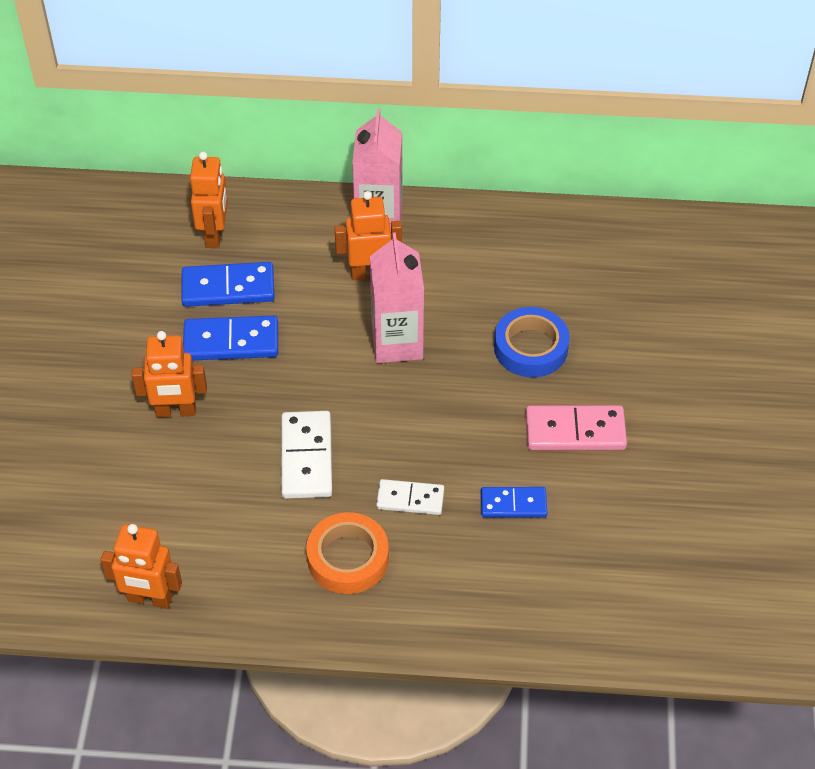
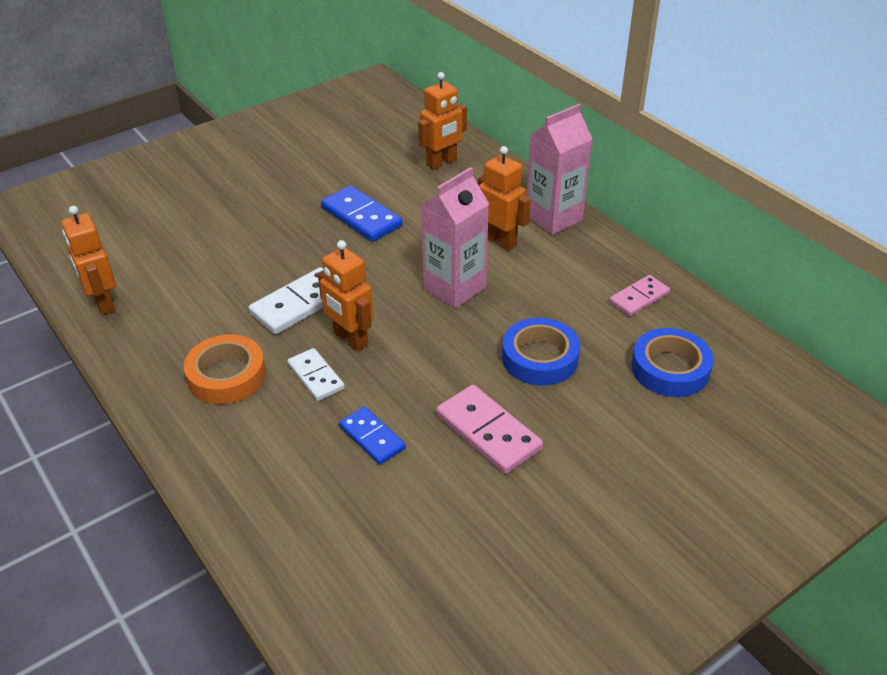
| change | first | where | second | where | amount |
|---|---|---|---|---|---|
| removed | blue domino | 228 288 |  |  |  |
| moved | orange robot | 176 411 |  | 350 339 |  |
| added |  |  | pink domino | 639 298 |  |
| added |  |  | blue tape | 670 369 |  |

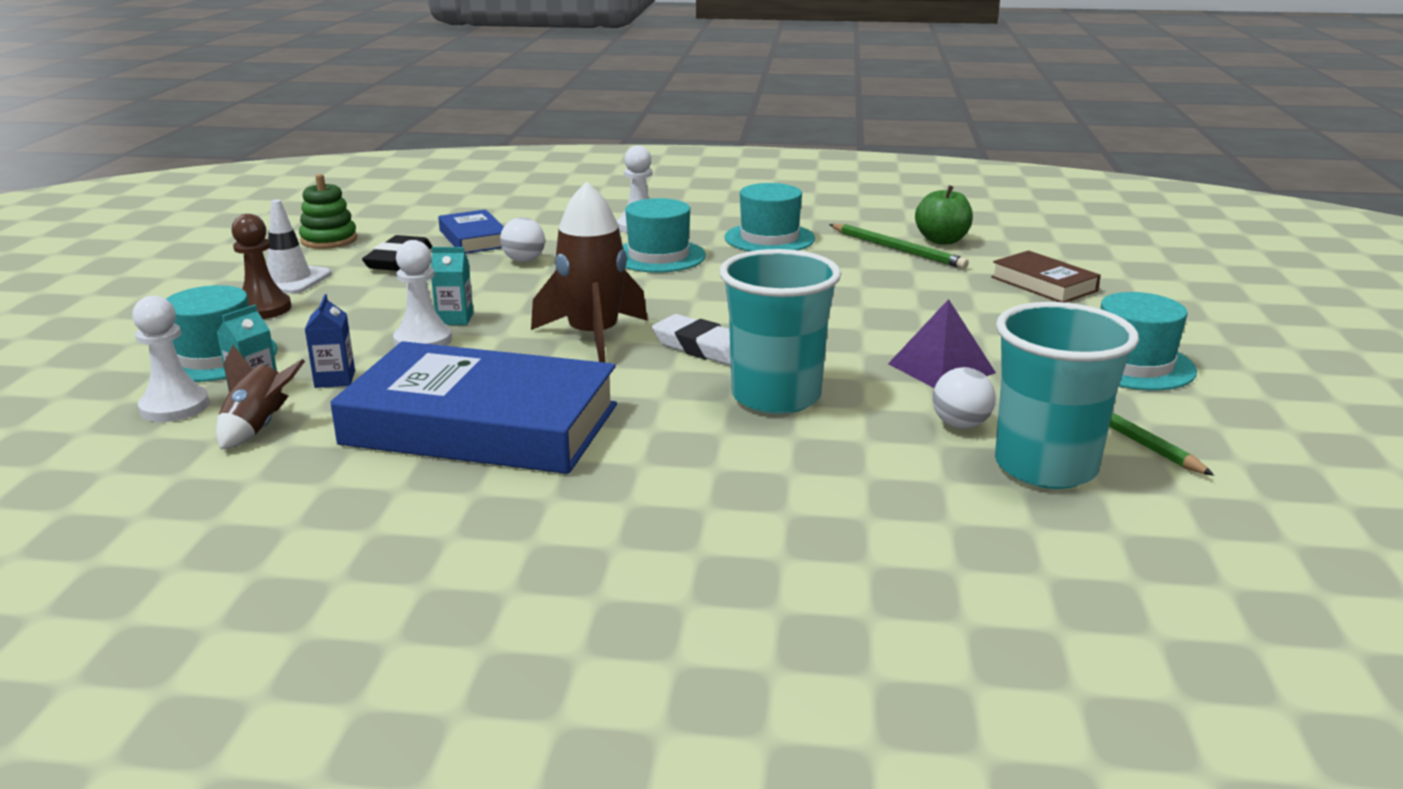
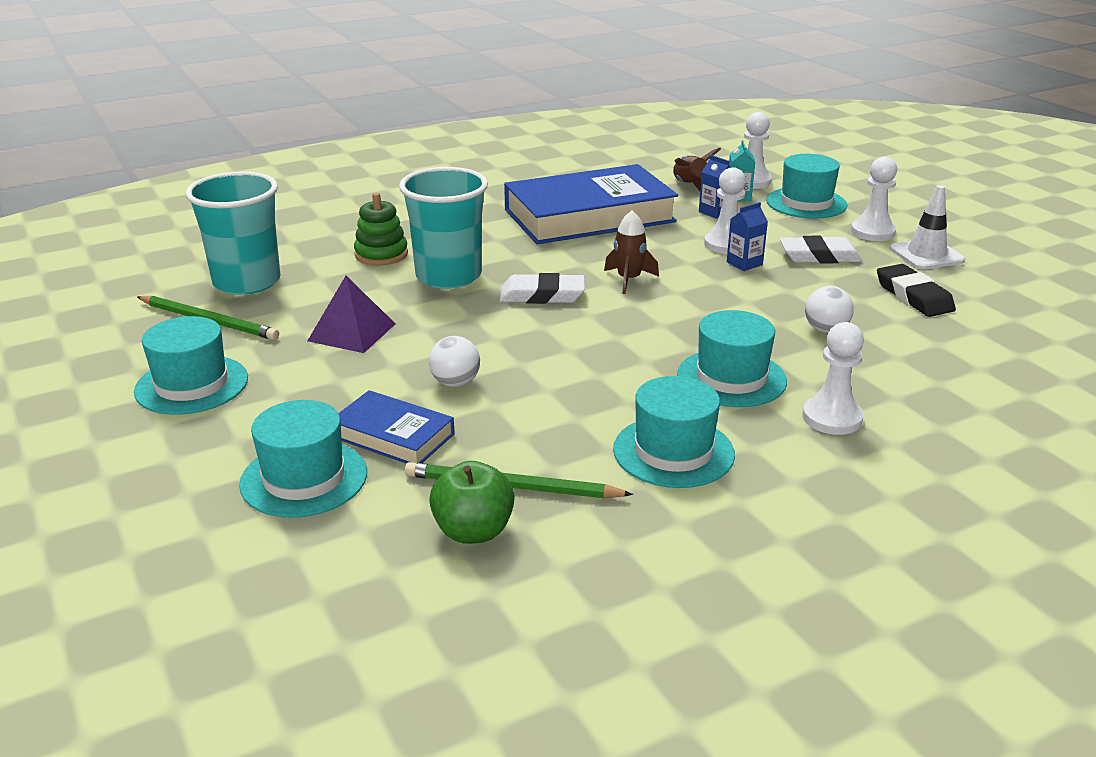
| change | first | where | second | where | amount |
|---|---|---|---|---|---|
| moved | green stacking toy | 329 240 |  | 381 254 |  |
| resized | brown rocket | 593 337 |  | 629 280 | x0.57 |
| moved | blue book | 474 238 |  | 393 435 |  |
| recoloured | brown pawn | 263 309 | white pawn | 872 232 |  |
| recoloured | turquoise carton | 455 319 | blue carton | 744 263 |  |
| replaced | brown book | 1043 284 | turquoise hat | 304 478 |  |
| moved | white ball | 960 425 |  | 455 383 |  |
| added |  |  | white eraser | 819 256 |  |

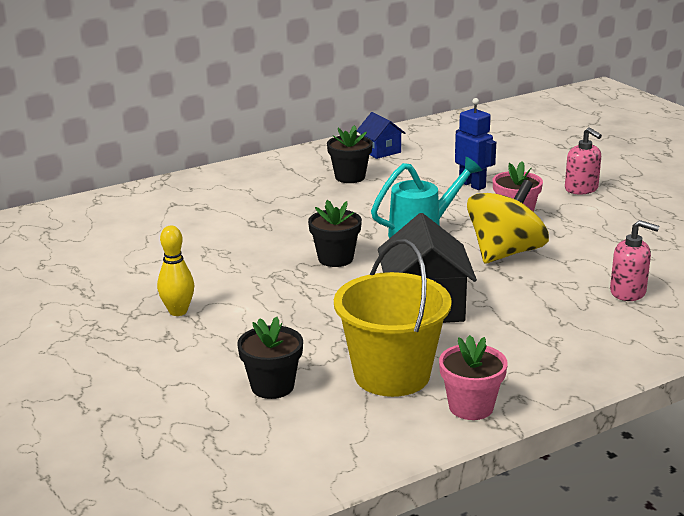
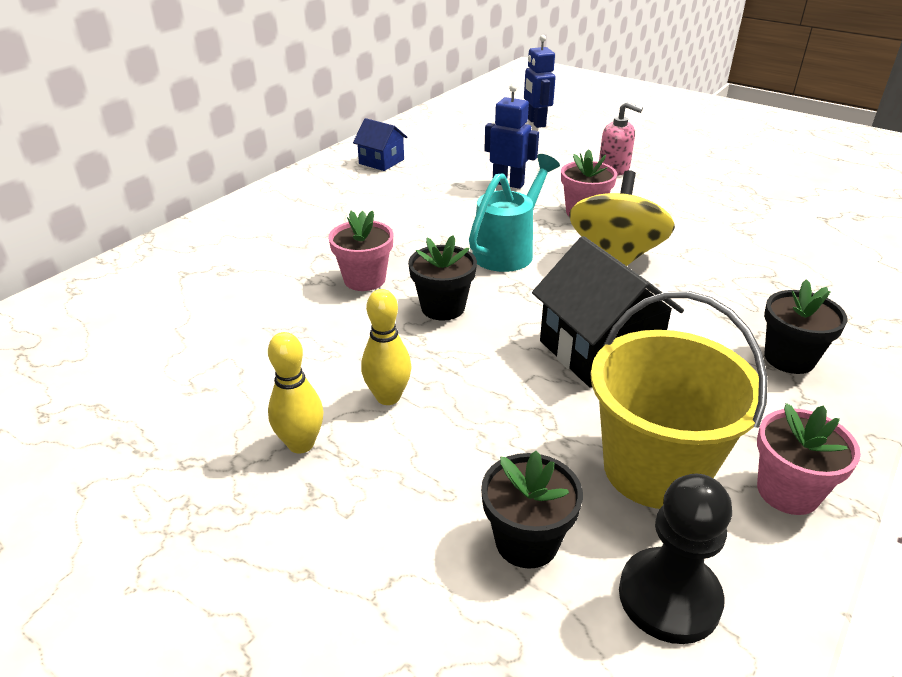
| change | first | where | second | where | amount |
|---|---|---|---|---|---|
| moved | black flower pot | 350 177 |  | 789 358 |  |
| removed | pink soap dispenser | 628 292 |  |  |  |
| added |  |  | blue robot | 536 123 |  |
| added |  |  | pink flower pot | 364 279 |  |
| added |  |  | yellow bowling pin | 388 397 |  |
| added |  |  | black pawn | 669 597 |  |

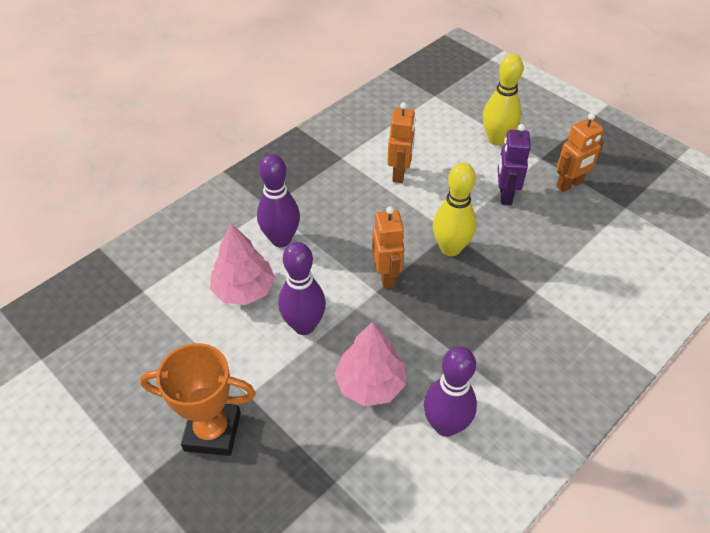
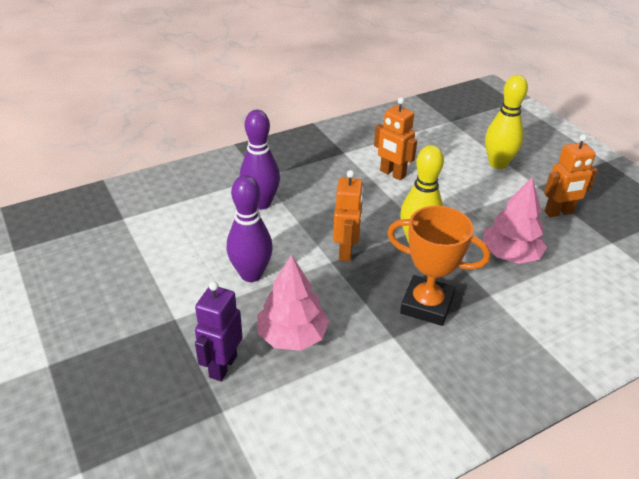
| change | first | where | second | where | amount |
|---|---|---|---|---|---|
| turned | orange robot | 399 174 |  | 392 174 | 105 degrees clockwise |
| moved | purple robot | 505 195 |  | 222 366 |  |
| moved | pink tree | 244 290 |  | 510 255 |  |
| moved | orange trophy | 212 431 |  | 426 305 |  |
| removed | purple bowling pin | 445 425 |  |  |  |

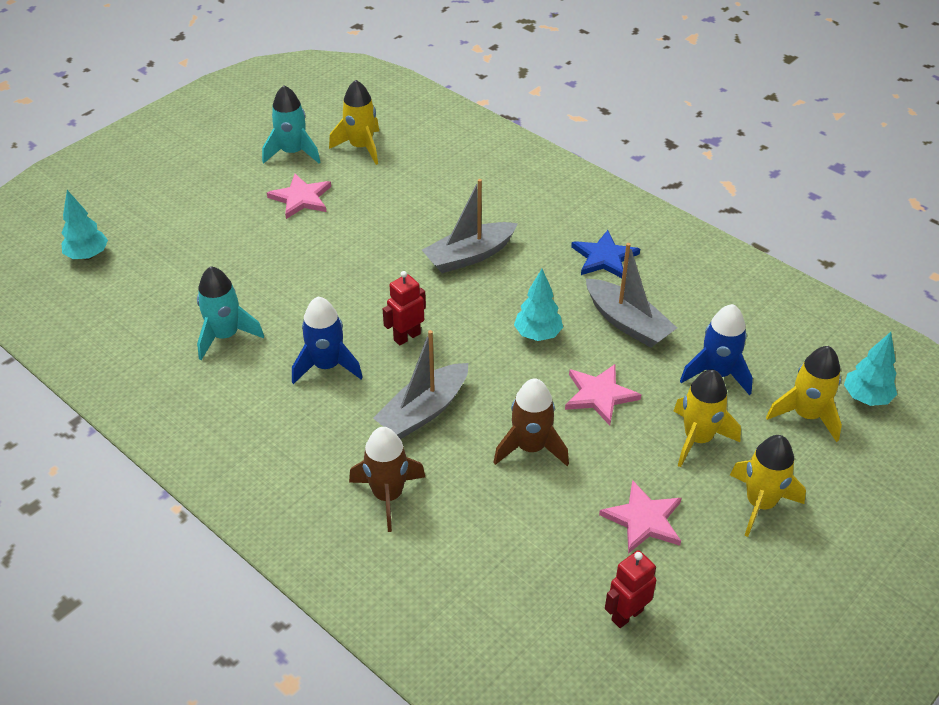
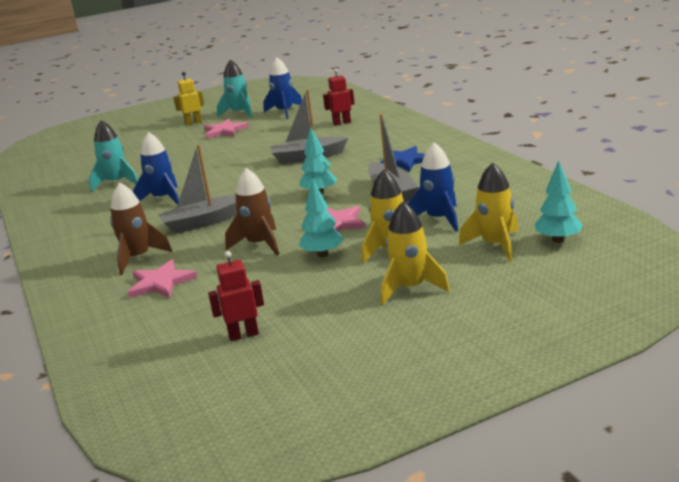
| change | first | where | second | where | amount |
|---|---|---|---|---|---|
| recoloured | yellow rocket | 361 147 | blue rocket | 284 112 |  |
| moved | turquoise tree | 88 256 |  | 322 254 |  |
| moved | red robot | 407 337 |  | 341 123 |  |
| moved | pink star | 644 519 |  | 161 283 |  |
| added |  |  | yellow robot | 193 123 |  |

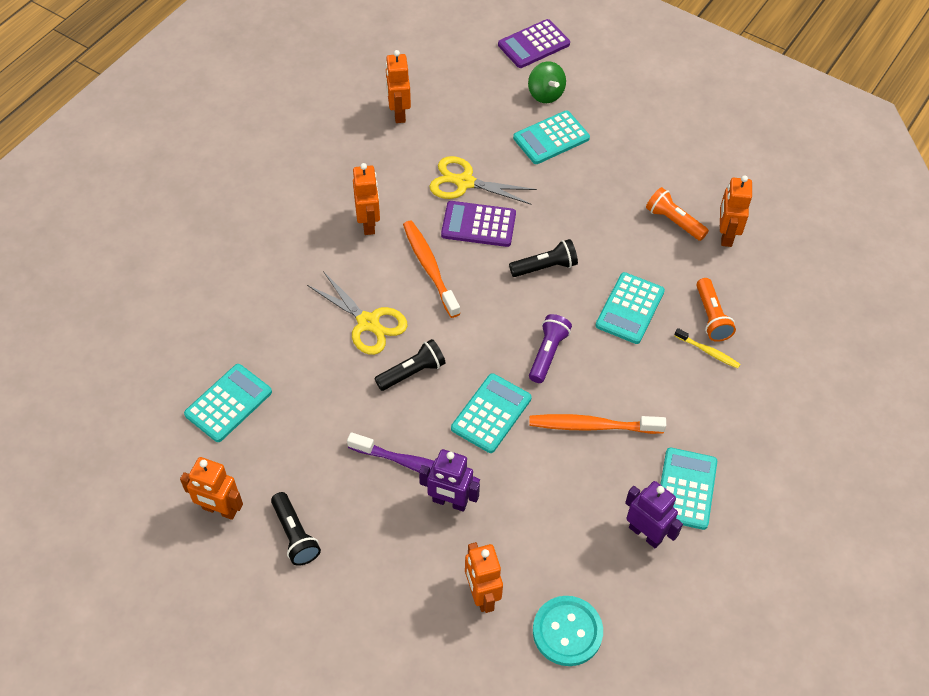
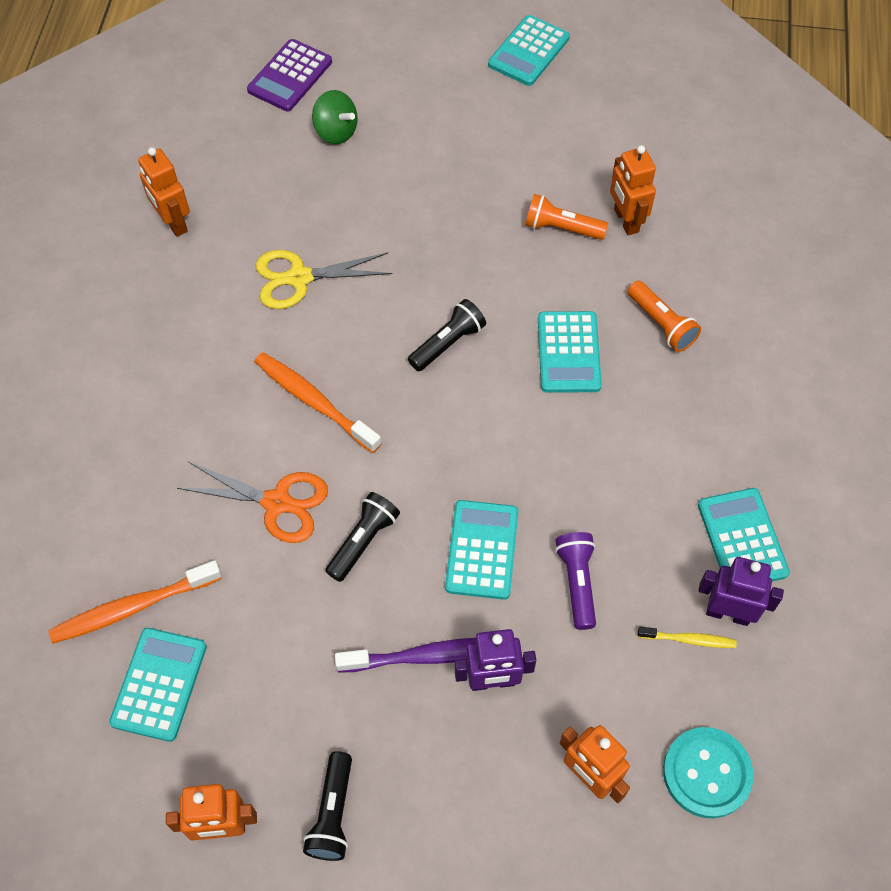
| change | first | where | second | where | amount |
|---|---|---|---|---|---|
| moved | turquoise calculator | 551 138 |  | 528 51 |  |
| removed | orange robot | 368 223 |  |  |  |
| removed | purple calculator | 478 224 |  |  |  |
| recoloured | yellow scissors | 368 323 | orange scissors | 277 502 |  |
| moved | purple flashlight | 548 353 |  | 577 582 |  |
| moved | yellow toothbrush | 708 352 |  | 688 639 |  |
| moved | orange toothbrush | 592 426 |  | 133 607 |  |
| turned | black flashlight | 295 535 |  | 332 814 | 60 degrees clockwise |

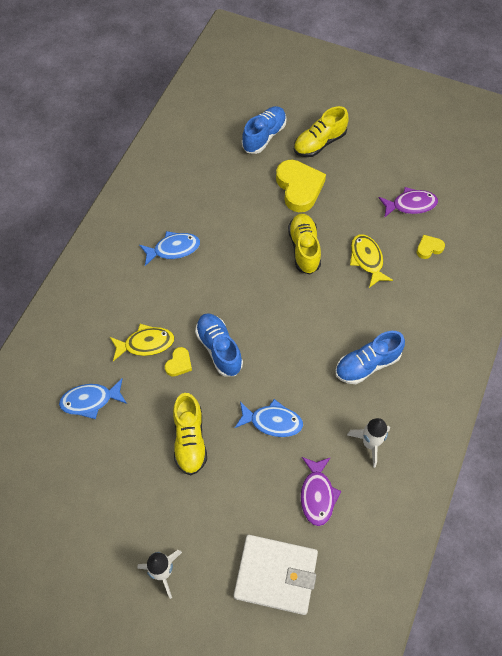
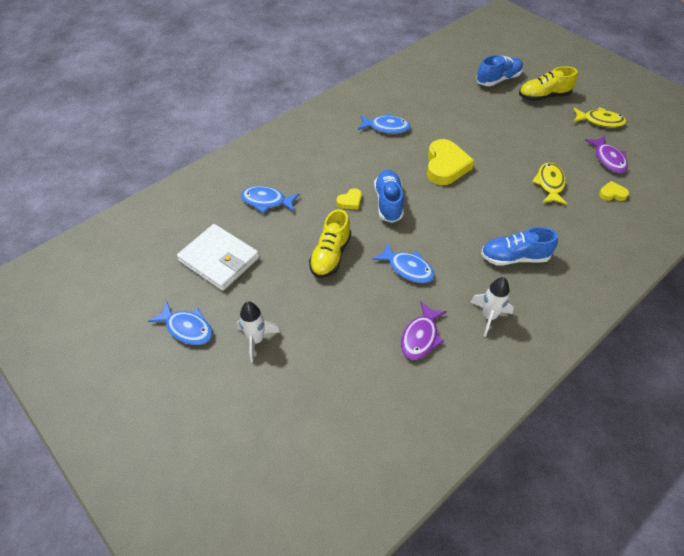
| change | first | where | second | where | amount |
|---|---|---|---|---|---|
| moved | yellow heart | 299 188 |  | 445 166 |  |
| turned | purple fish | 410 205 |  | 608 159 | 60 degrees clockwise |
| removed | yellow shoe | 304 249 |  |  |  |
| moved | yellow fish | 145 344 |  | 600 121 |  |
| moved | white wallet | 276 575 |  | 219 259 |  |
| added |  |  | blue fish | 187 328 |  |

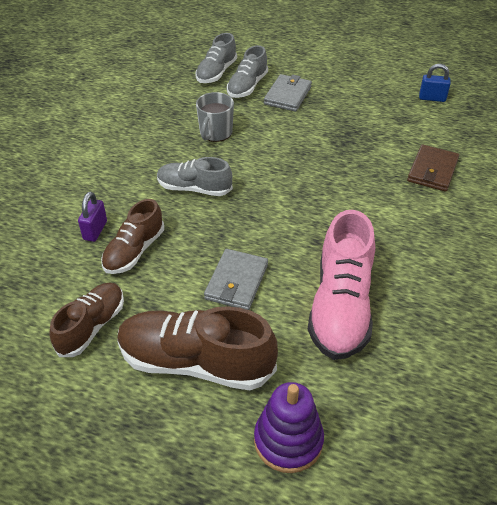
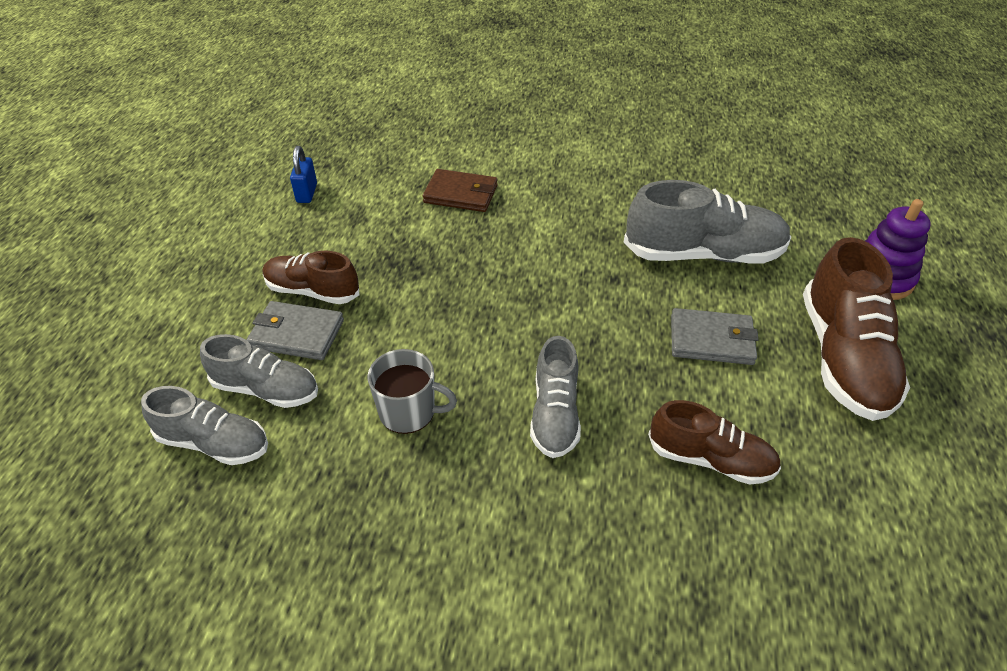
| change | first | where | second | where | amount |
|---|---|---|---|---|---|
| removed | purple padlock | 95 230 |  |  |  |
| recoloured | pink shoe | 340 306 | grey shoe | 703 254 |  |
| moved | brown shoe | 91 326 |  | 312 291 |  |

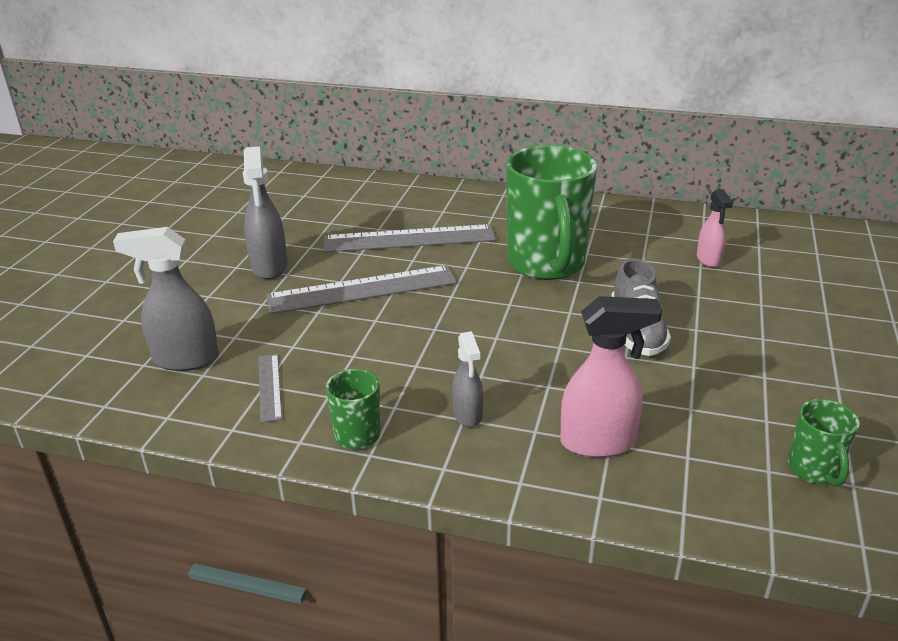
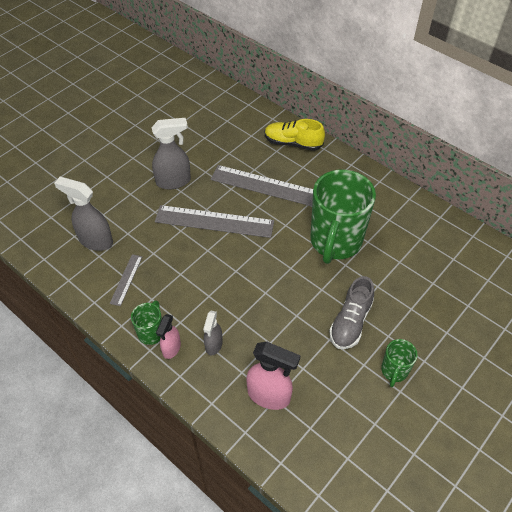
| change | first | where | second | where | amount |
|---|---|---|---|---|---|
| turned | grey spray bottle | 269 267 |  | 174 181 | 120 degrees counterclockwise |
| moved | pink spray bottle | 708 260 |  | 171 348 |  |
| moved | green mug | 814 471 |  | 394 371 |  |
| added |  |  | yellow shoe | 293 143 |  |

